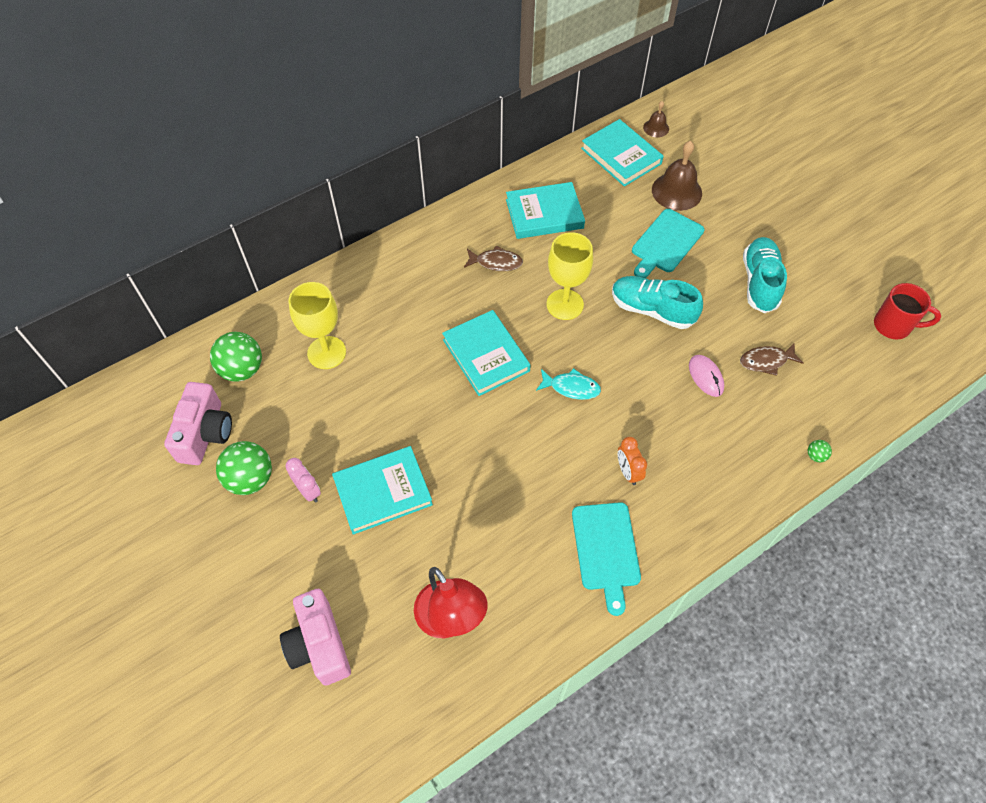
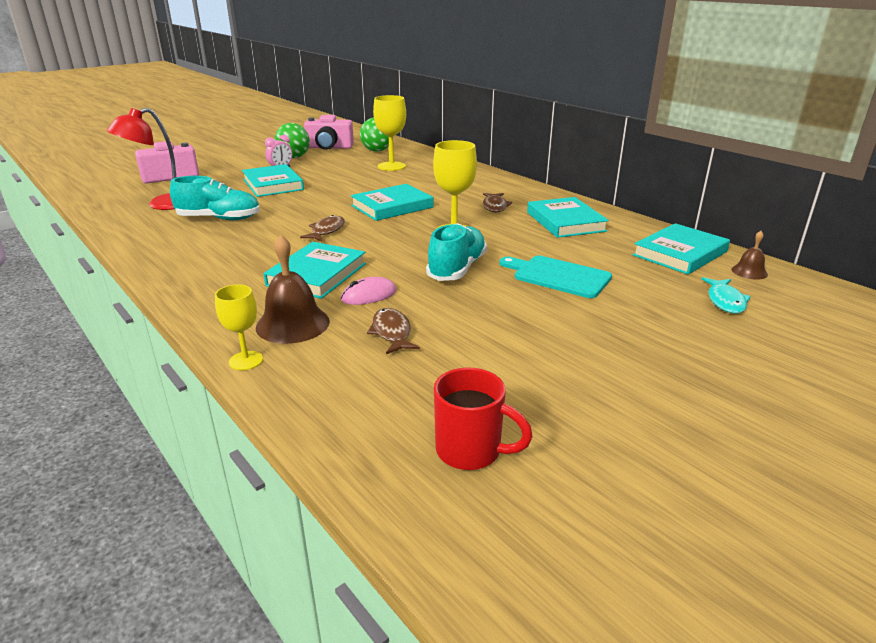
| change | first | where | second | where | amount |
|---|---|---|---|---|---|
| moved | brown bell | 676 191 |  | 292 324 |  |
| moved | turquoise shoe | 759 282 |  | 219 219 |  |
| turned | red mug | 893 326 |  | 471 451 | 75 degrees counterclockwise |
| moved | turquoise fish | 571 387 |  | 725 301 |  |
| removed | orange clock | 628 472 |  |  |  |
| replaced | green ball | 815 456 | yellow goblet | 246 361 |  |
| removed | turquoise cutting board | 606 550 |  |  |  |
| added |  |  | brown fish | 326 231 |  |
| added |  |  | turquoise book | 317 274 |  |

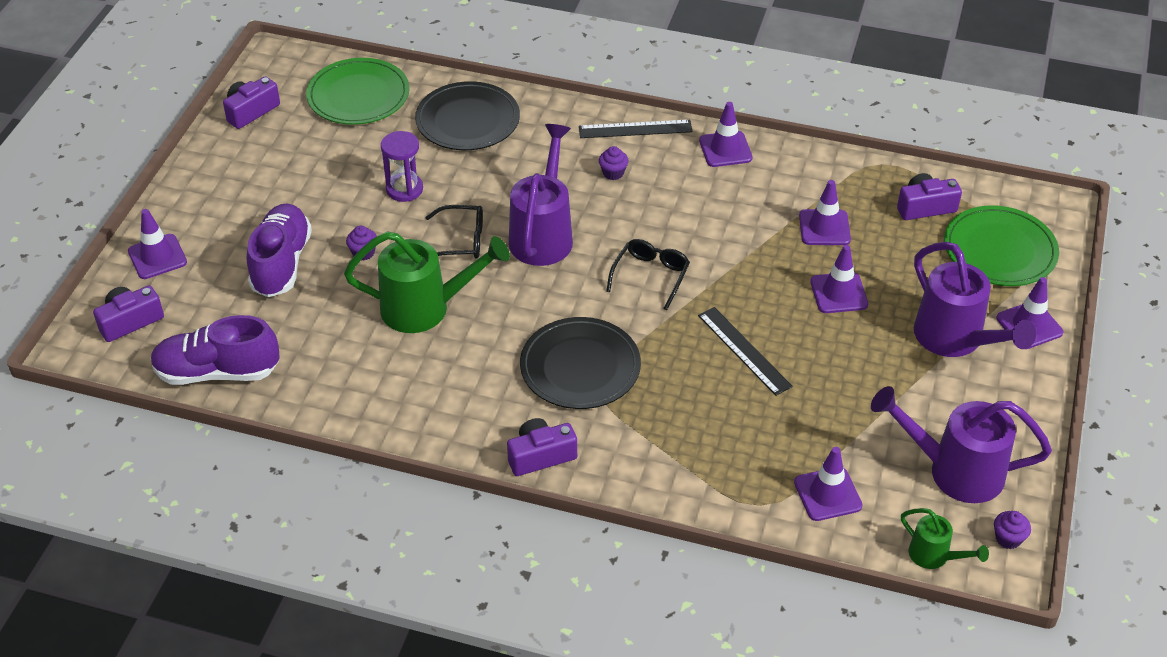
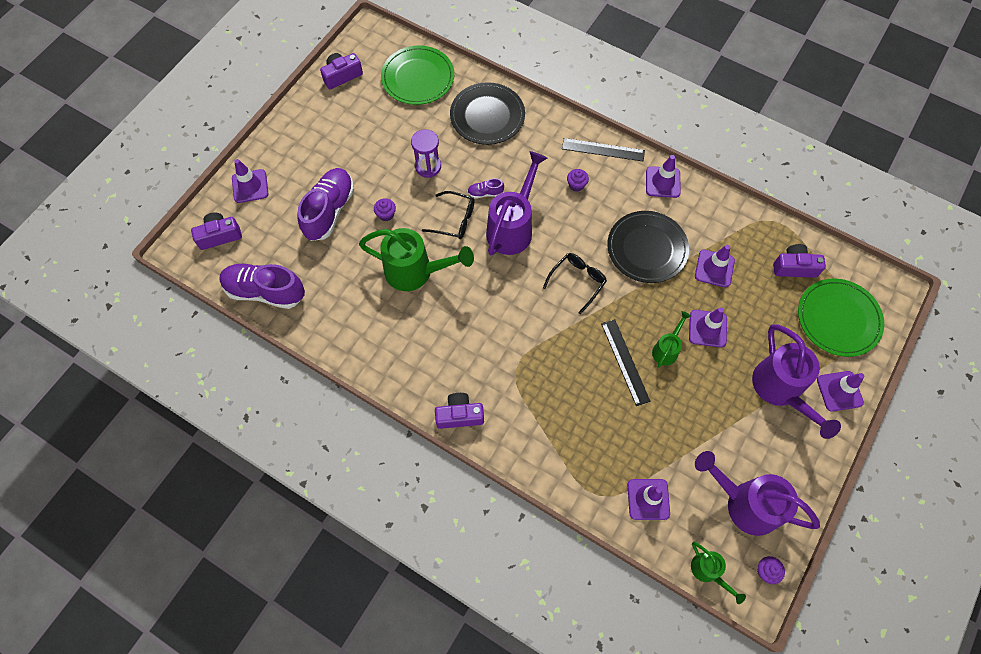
| change | first | where | second | where | amount |
|---|---|---|---|---|---|
| moved | black plate | 580 367 |  | 647 248 |  |
| added |  |  | purple shoe | 485 193 |  |
| added |  |  | green watering can | 666 349 |  |

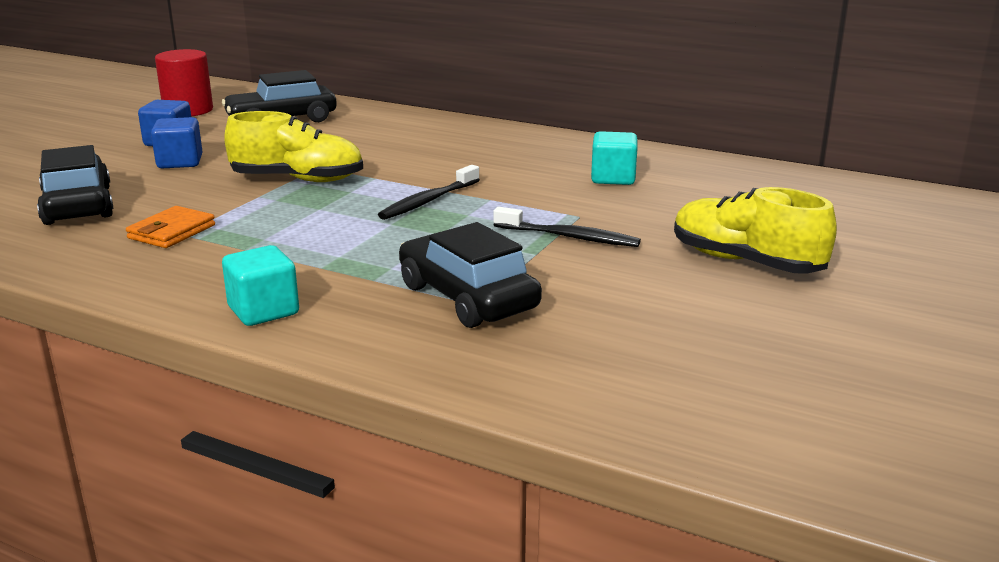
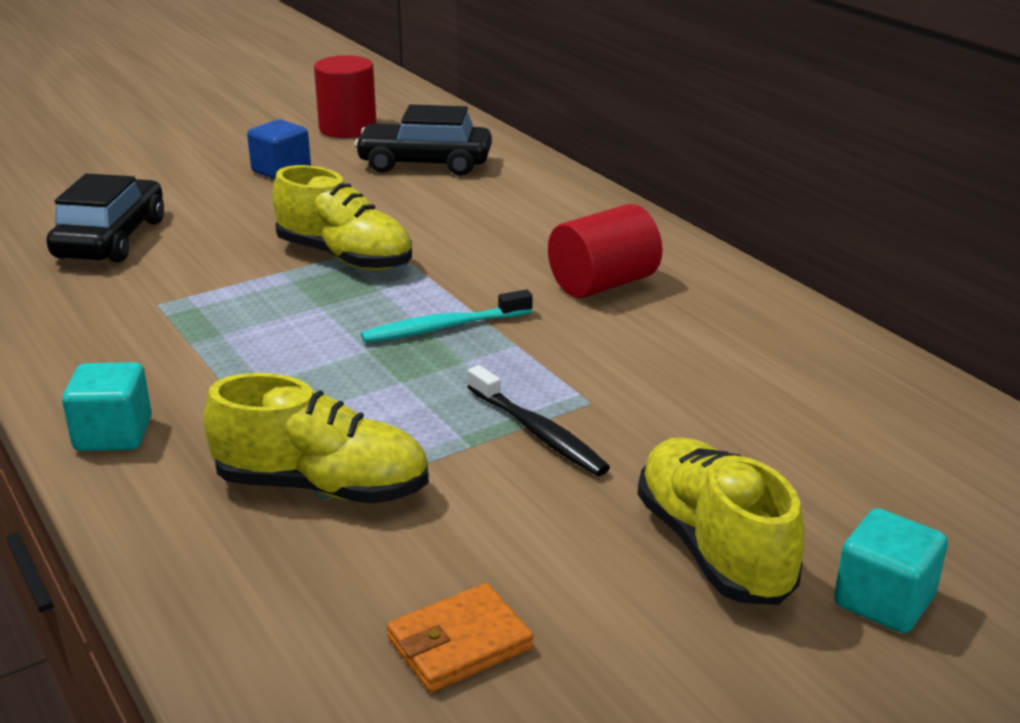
| change | first | where | second | where | amount |
|---|---|---|---|---|---|
| removed | blue cube | 180 162 |  |  |  |
| moved | turquoise cube | 613 178 |  | 883 601 |  |
| recoloured | black toothbrush | 429 201 | turquoise toothbrush | 444 327 |  |
| moved | orange wallet | 172 232 |  | 459 643 |  |
| replaced | black car | 467 297 | yellow shoe | 322 486 |  |
| added |  |  | red cylinder | 603 284 |  |

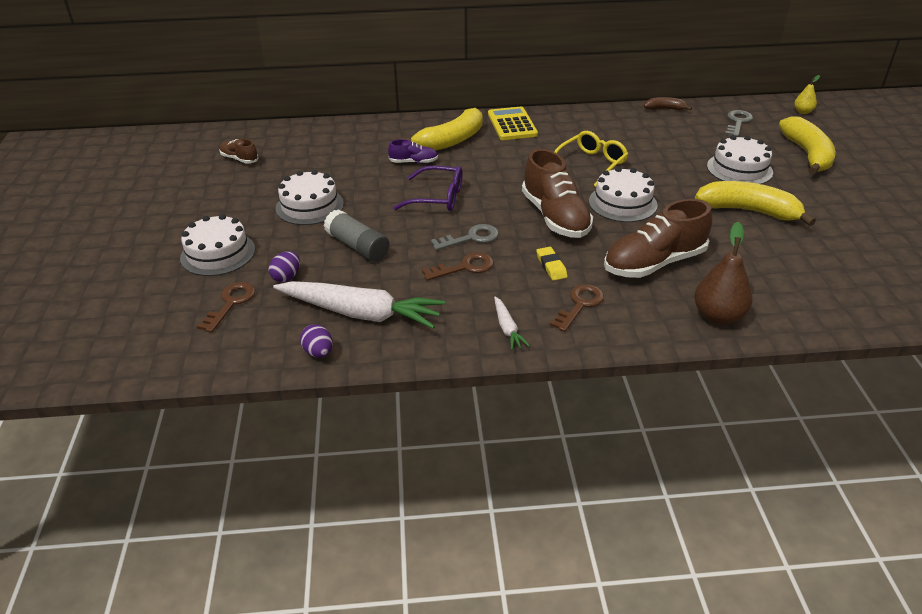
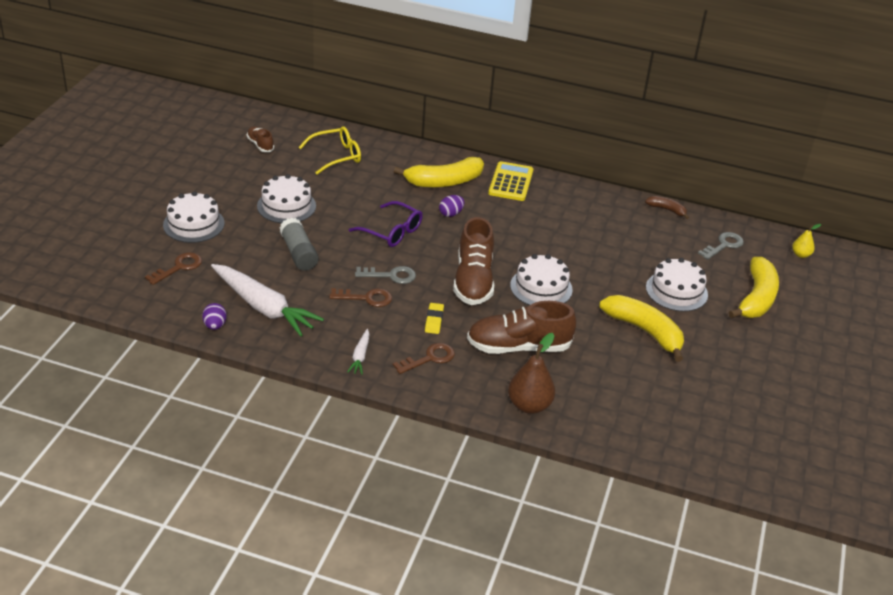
| change | first | where | second | where | amount |
|---|---|---|---|---|---|
| moved | yellow glasses | 591 164 |  | 336 156 |  |
| removed | purple shoe | 413 162 |  |  |  |
| moved | purple egg | 286 277 |  | 451 214 |  |

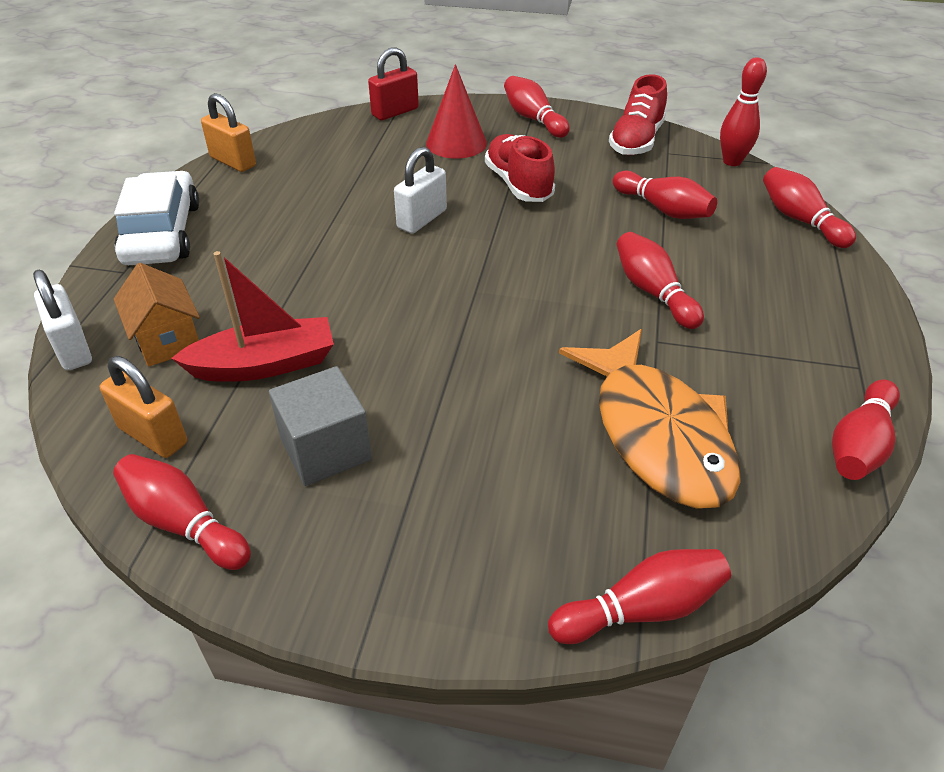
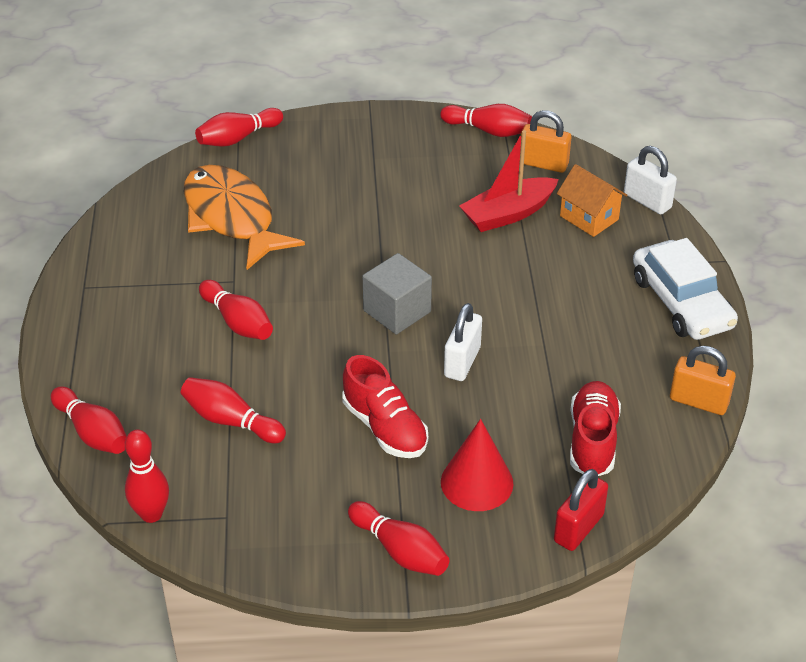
| change | first | where | second | where | amount |
|---|---|---|---|---|---|
| moved | red shoe | 636 141 |  | 592 440 |  |
| moved | grey cube | 325 449 |  | 397 311 |  |
| removed | red bowling pin | 859 445 |  |  |  |

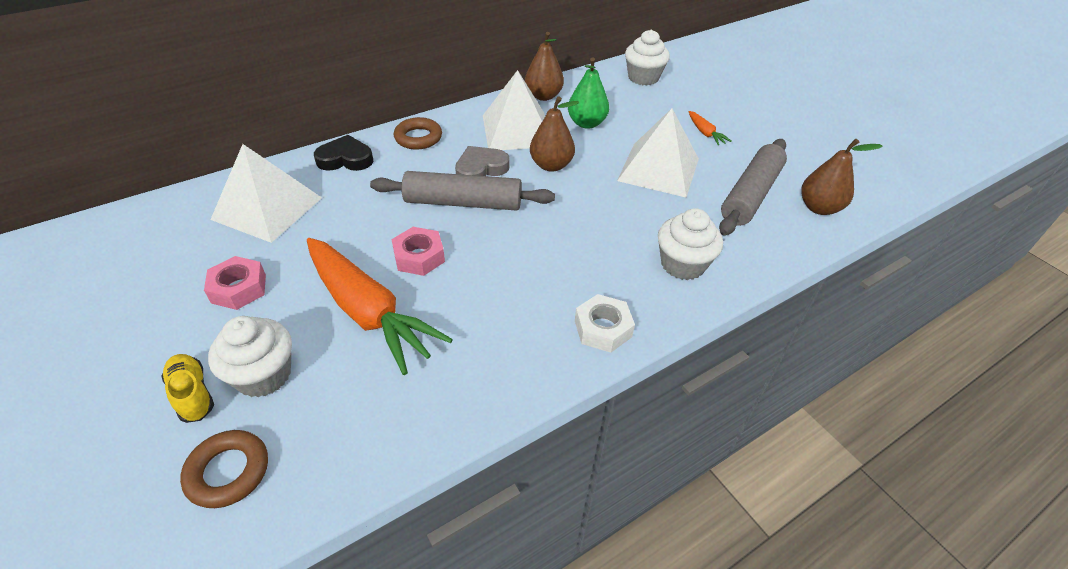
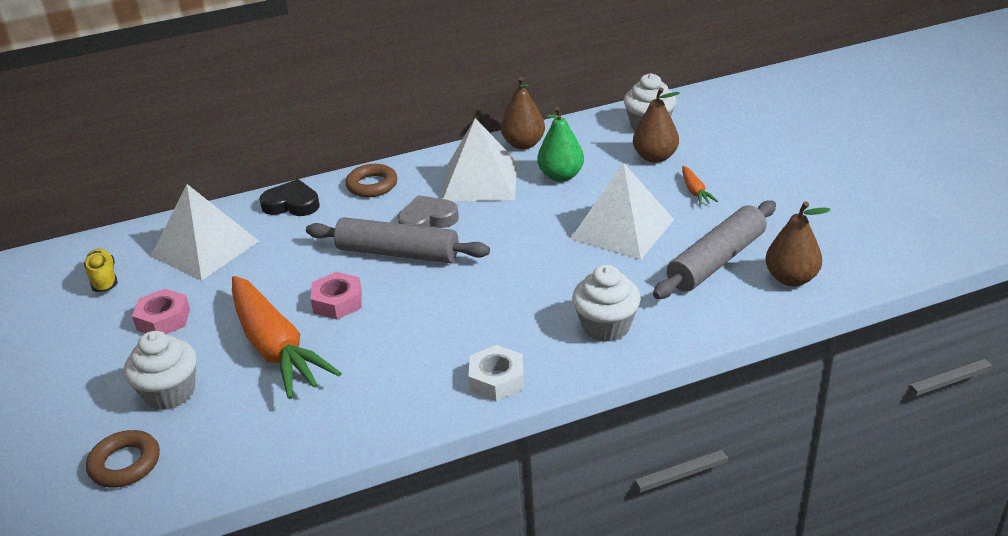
| change | first | where | second | where | amount |
|---|---|---|---|---|---|
| moved | brown pear | 551 165 |  | 655 157 |  |
| moved | yellow shoe | 192 394 |  | 104 279 |  |

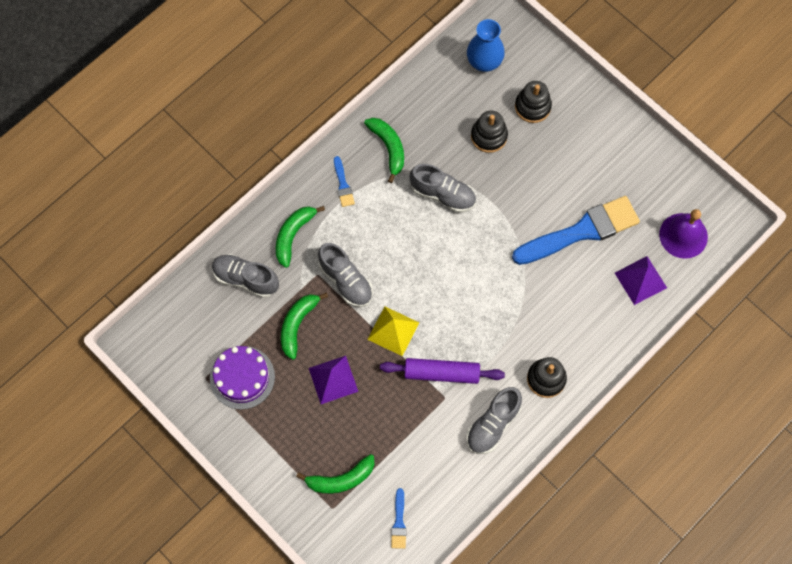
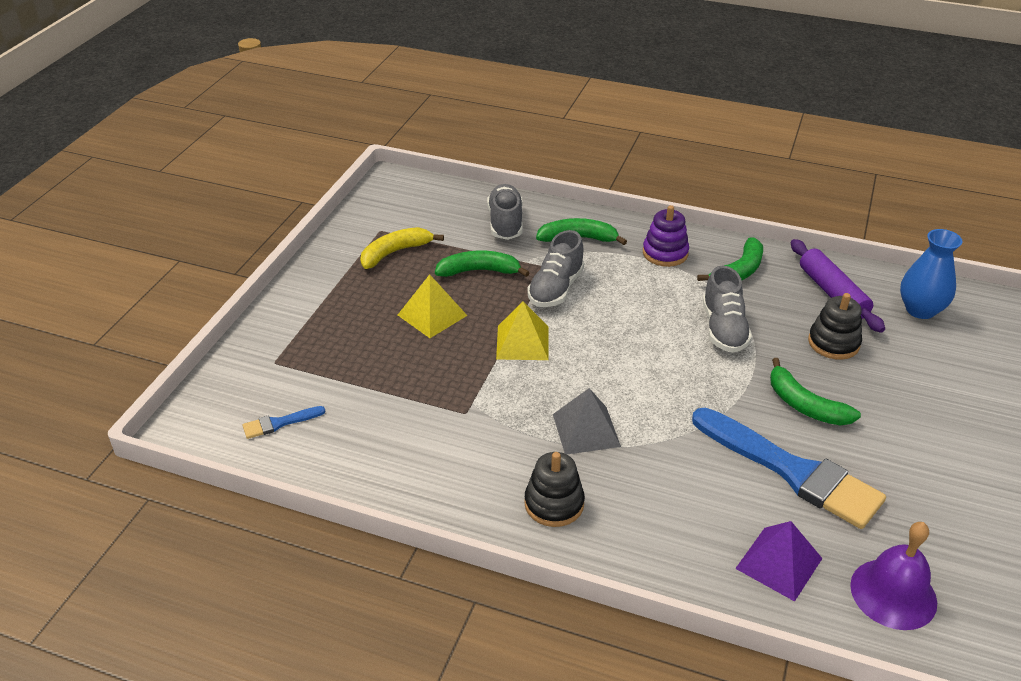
| change | first | where | second | where | amount |
|---|---|---|---|---|---|
| removed | black stacking toy | 532 107 |  |  |  |
| replaced | blue brush | 343 185 | purple stacking toy | 665 253 |  |
| replaced | purple cake | 242 377 | yellow banana | 395 253 |  |
| recoloured | purple pyramid | 333 379 | yellow pyramid | 432 315 |  |
| moved | purple rolling pin | 441 373 |  | 832 293 |  |
| removed | grey shoe | 492 425 |  |  |  |
| moved | green banana | 341 479 |  | 805 405 |  |
| added |  |  | grey pyramid | 586 430 |  |

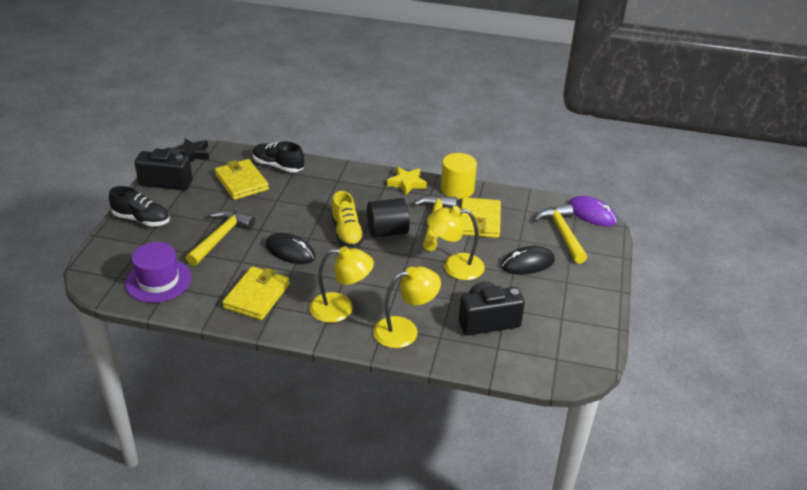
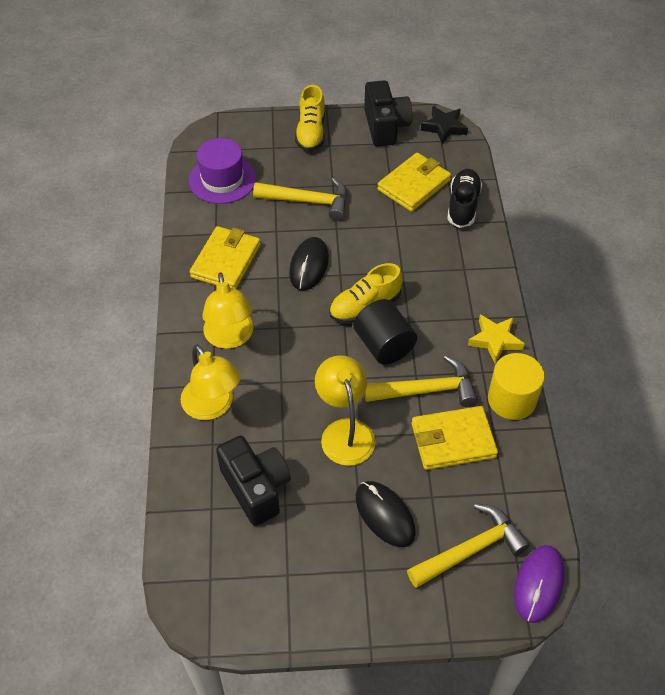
| change | first | where | second | where | amount |
|---|---|---|---|---|---|
| recoloured | black shoe | 142 219 | yellow shoe | 311 132 |  |
| turned | yellow wallet | 257 296 |  | 226 261 | 75 degrees counterclockwise |

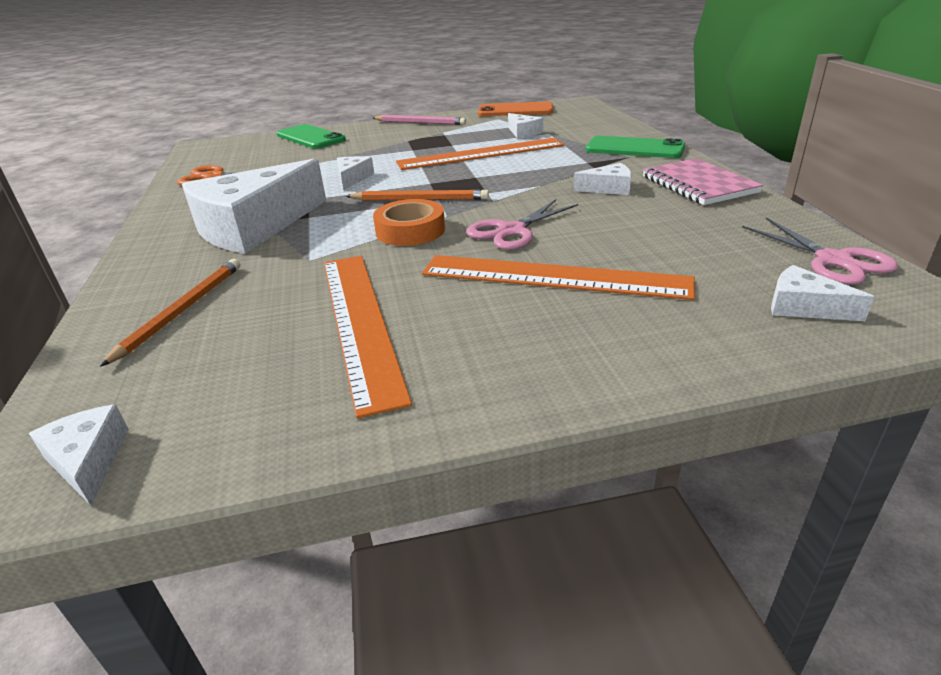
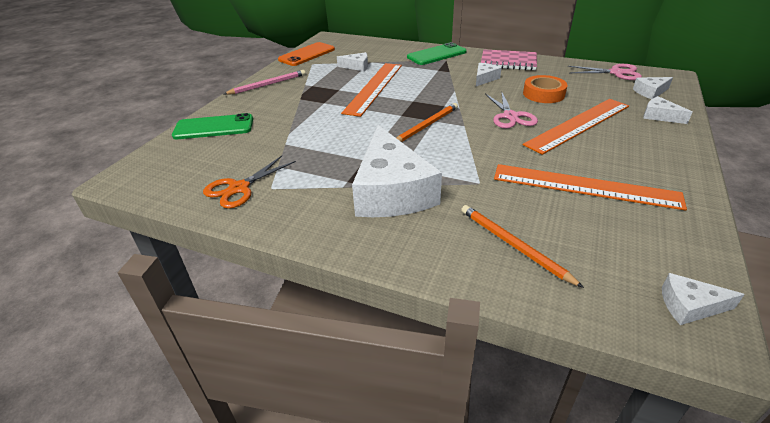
| change | first | where | second | where | amount |
|---|---|---|---|---|---|
| moved | white cheese | 353 178 |  | 659 116 |  |
| moved | orange tape | 410 230 |  | 543 94 |  |

